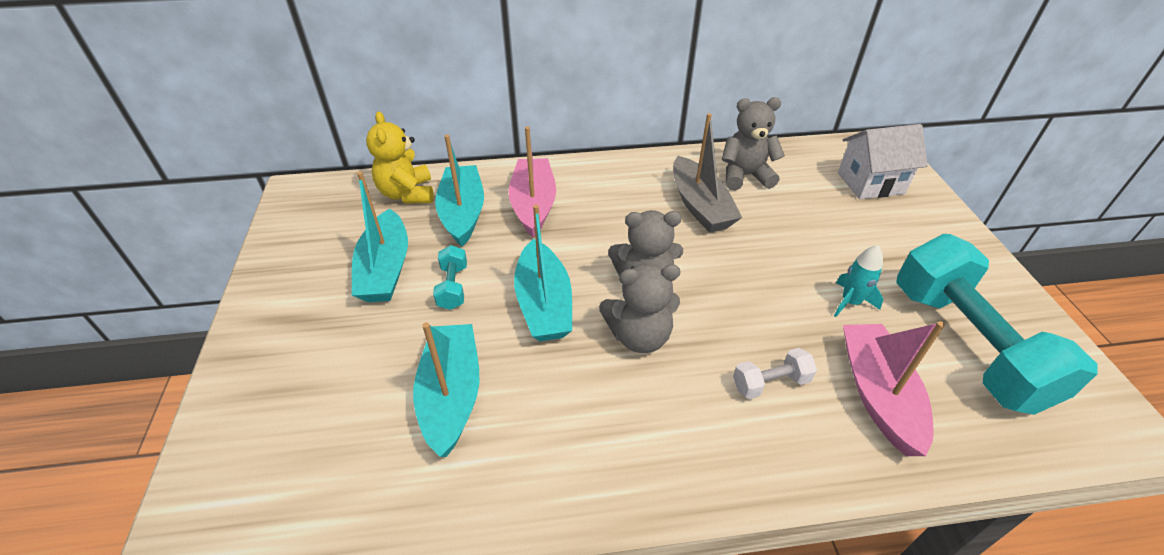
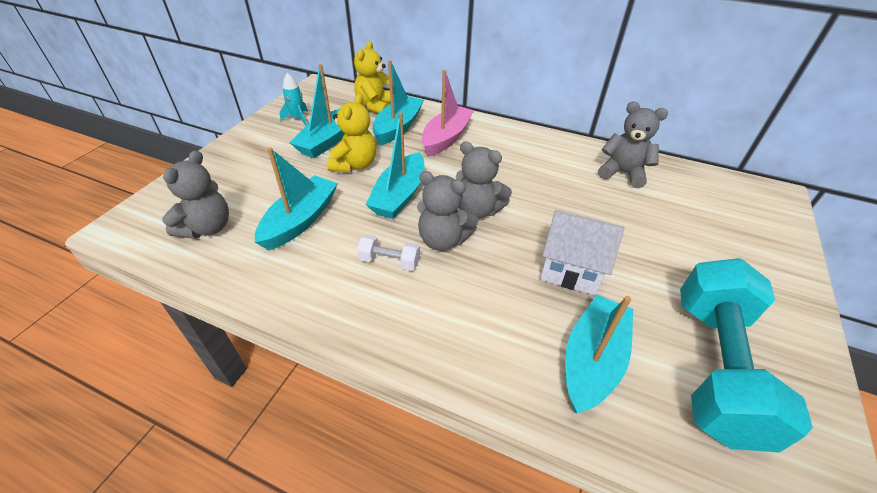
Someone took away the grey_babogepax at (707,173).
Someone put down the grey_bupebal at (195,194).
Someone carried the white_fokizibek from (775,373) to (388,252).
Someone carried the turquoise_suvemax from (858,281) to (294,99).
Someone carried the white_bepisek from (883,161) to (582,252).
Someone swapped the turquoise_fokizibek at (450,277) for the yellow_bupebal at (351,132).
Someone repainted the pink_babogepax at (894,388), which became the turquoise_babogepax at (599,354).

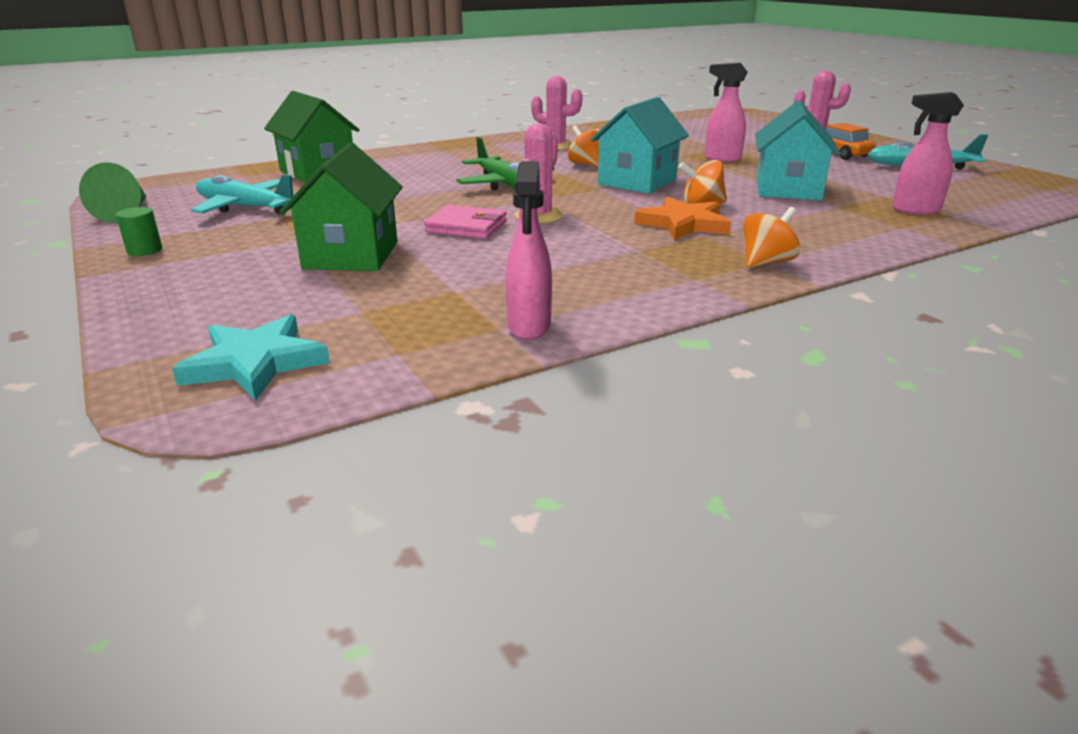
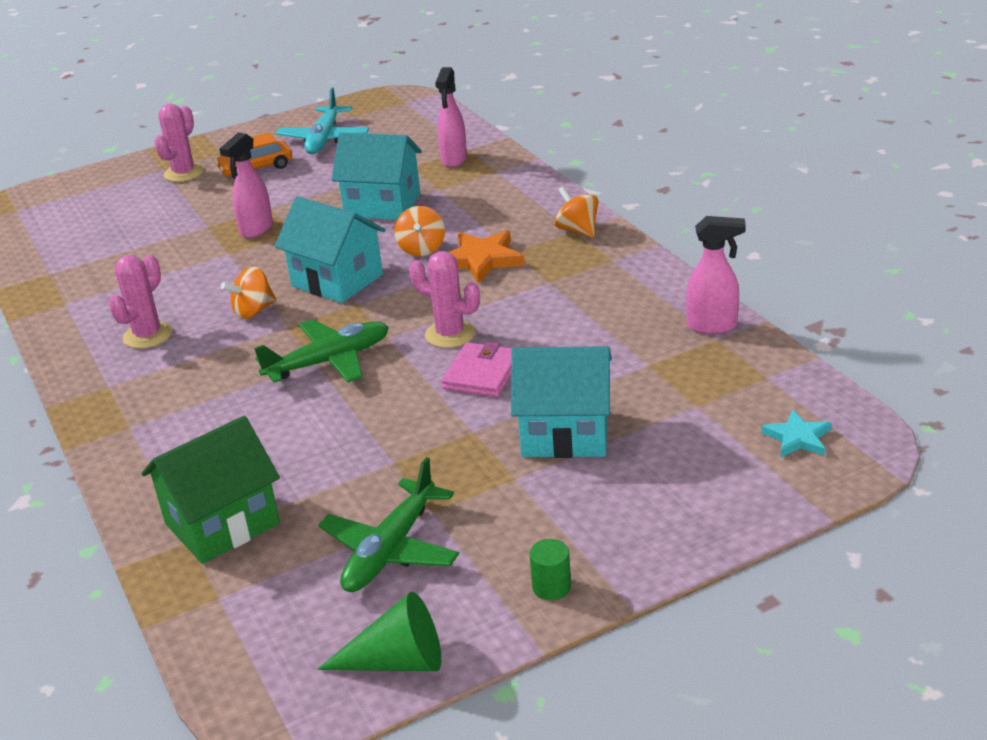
Someone repainted the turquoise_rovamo at (243,194), which became the green_rovamo at (388,524).
Someone repainted the green_bepisek at (341,207), which became the turquoise_bepisek at (561,402).
Someone scaled the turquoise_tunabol at (251,357) by 0.63.

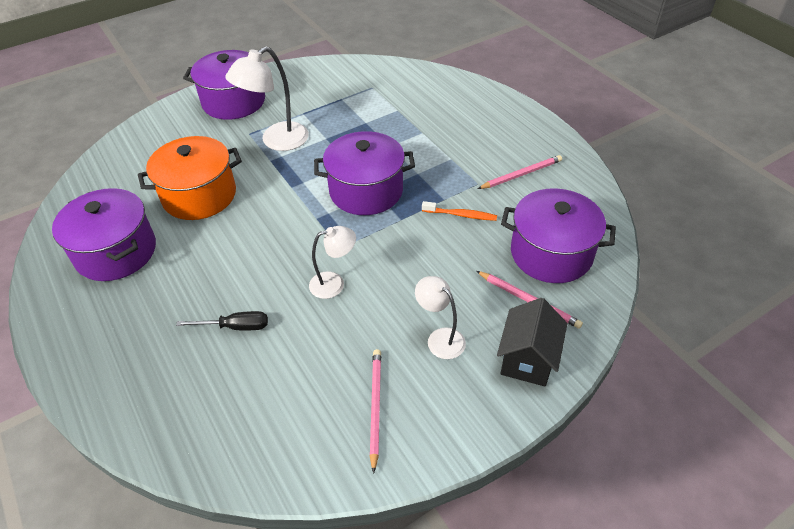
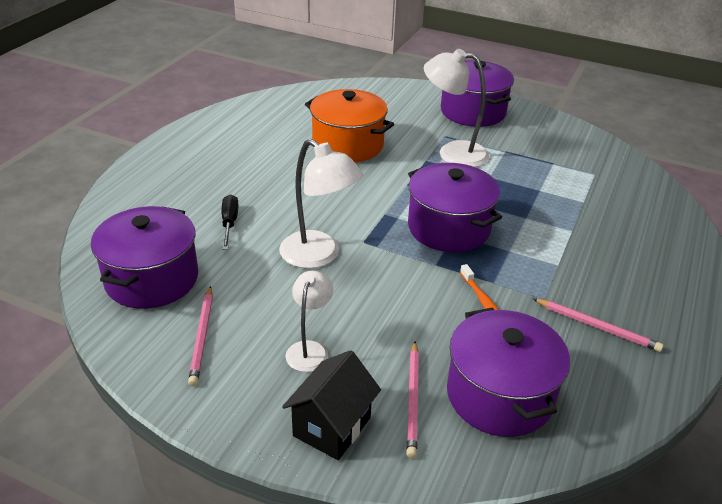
Someone carried the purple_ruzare from (104,234) to (144,257).
Someone rotated the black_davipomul at (222,320) by 150 degrees counterclockwise.
Someone rotated the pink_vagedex at (375,411) by 120 degrees clockwise.
Someone rotated the black_bepisek at (532,342) by 45 degrees counterclockwise.
Someone scaled the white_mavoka at (332,262) by 1.64.

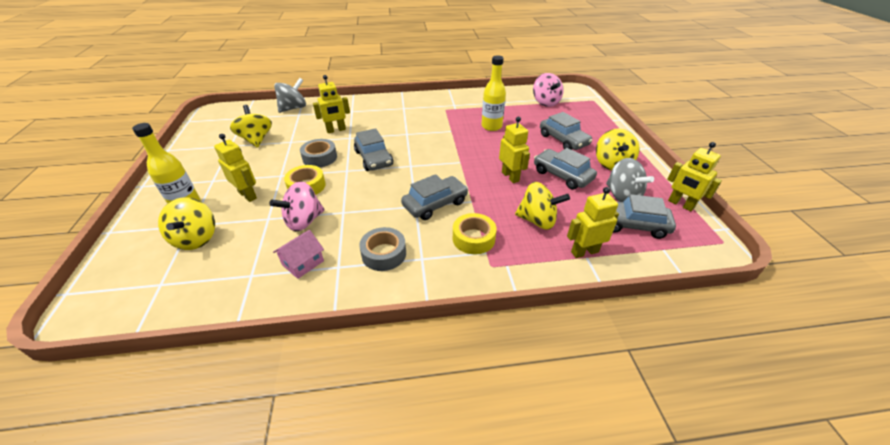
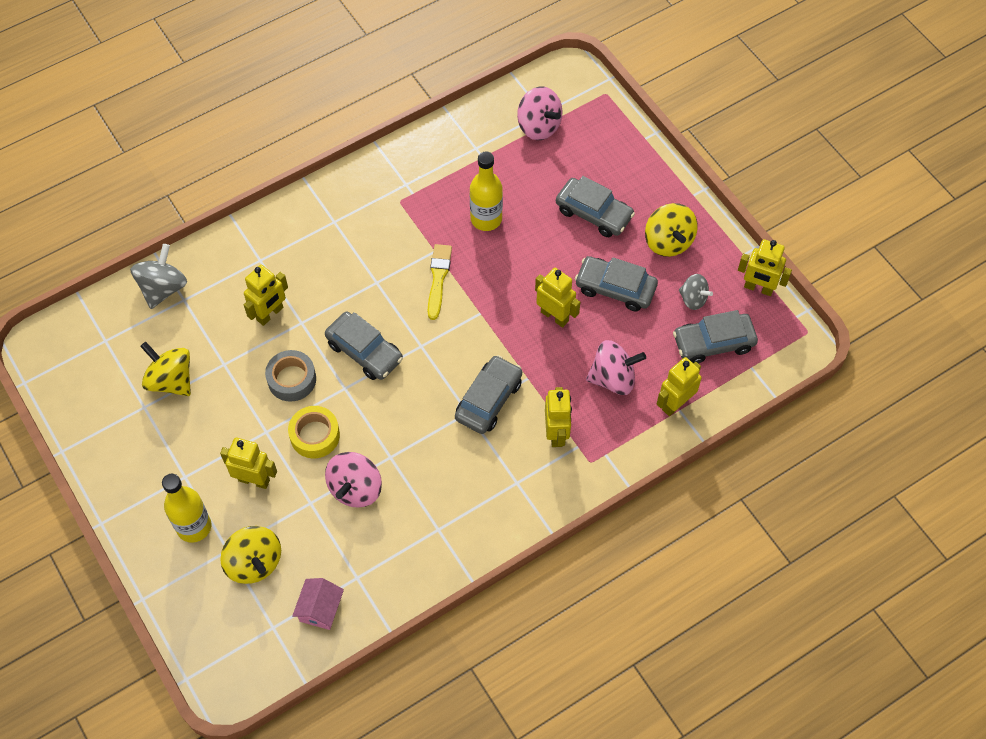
Someone took away the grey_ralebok at (382,249).
Someone put down the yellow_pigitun at (440,282).
Someone carried the pink_bepisek from (298,254) to (318,604).
Someone swapped the yellow_ralebok at (475,233) for the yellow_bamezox at (558,417).
Someone repainted the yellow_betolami at (542,206), which became the pink_betolami at (616,367).
Someone scaled the grey_betolami at (630,180) by 0.64.

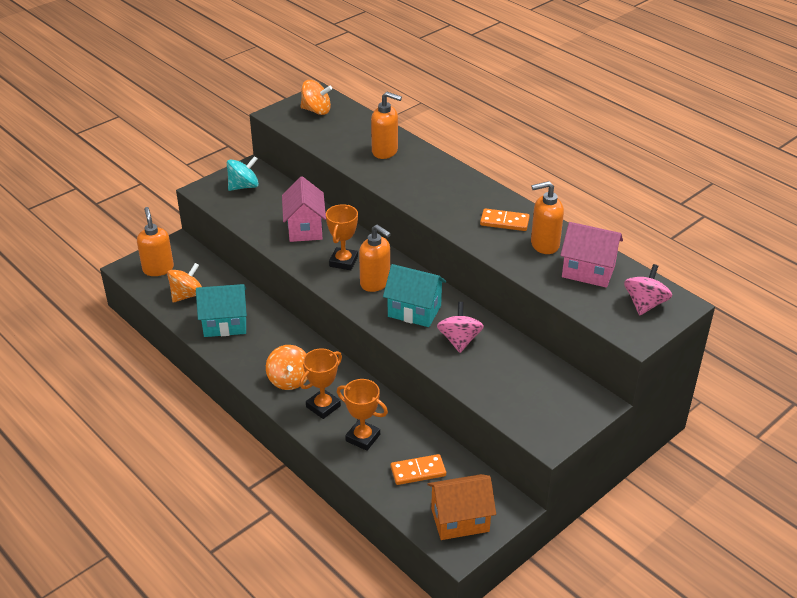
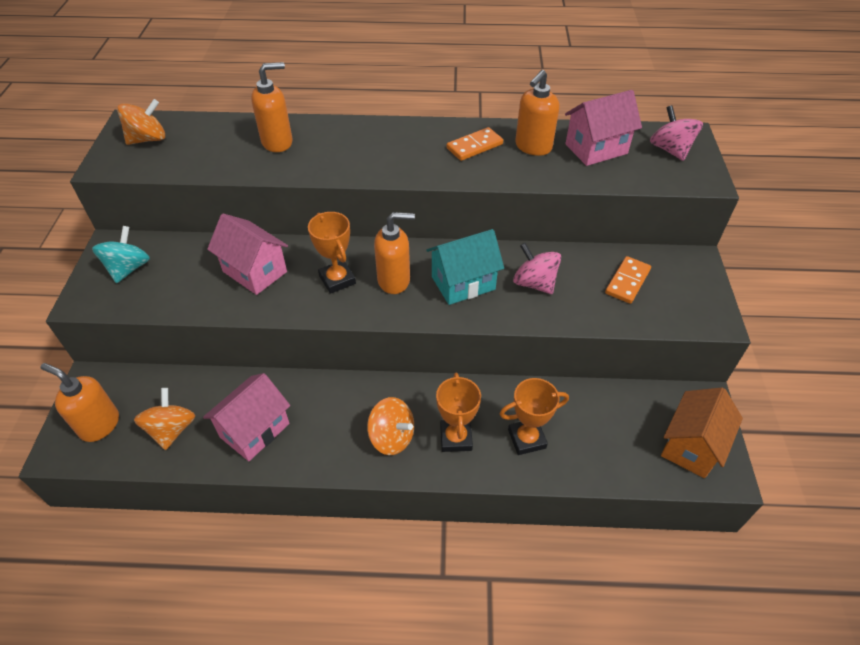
Someone carried the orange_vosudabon from (418,469) to (628,280).
Someone repainted the turquoise_bepisek at (221,310), which became the pink_bepisek at (246,417).

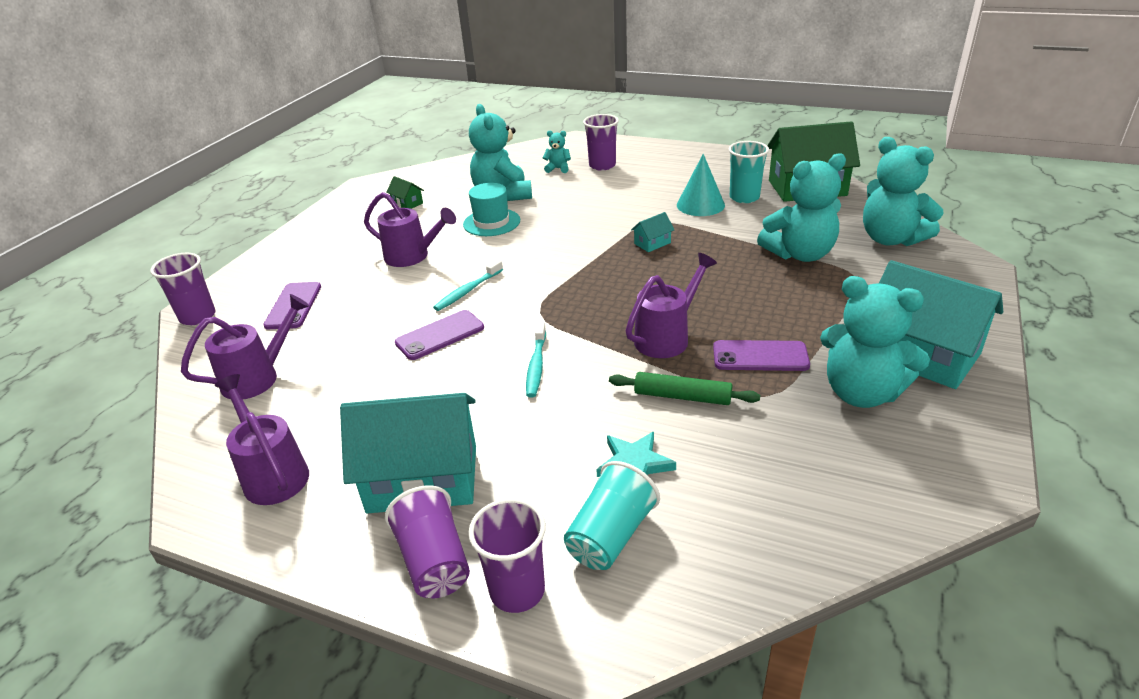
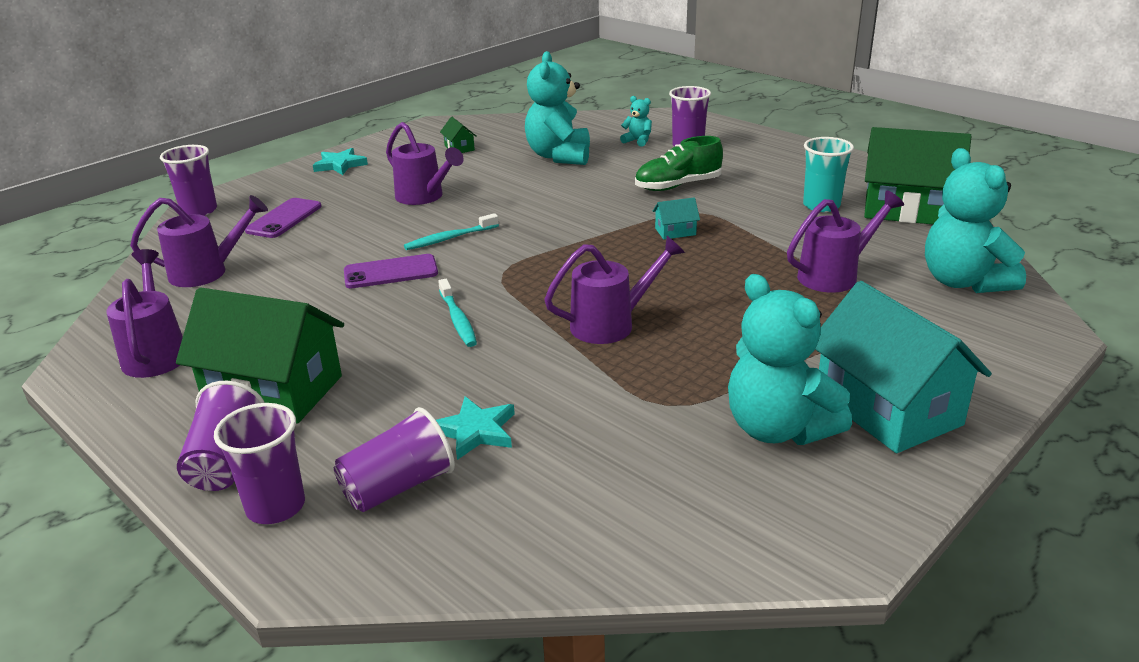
Someone took away the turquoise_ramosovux at (491,209).
Someone took away the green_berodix at (684,388).
Someone took away the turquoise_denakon at (701,185).
Someone took away the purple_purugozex at (761,355).
Someone put down the turquoise_tunabol at (340,161).
Someone put down the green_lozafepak at (679,163).
Someone swapped the turquoise_bupebal at (801,207) for the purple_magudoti at (845,241).
Someone repainted the turquoise_bepisek at (408,453), which became the green_bepisek at (260,355).
Someone repainted the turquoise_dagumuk at (612,515), which became the purple_dagumuk at (394,459).
Someone rotated the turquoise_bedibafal at (536,359) by 45 degrees counterclockwise.

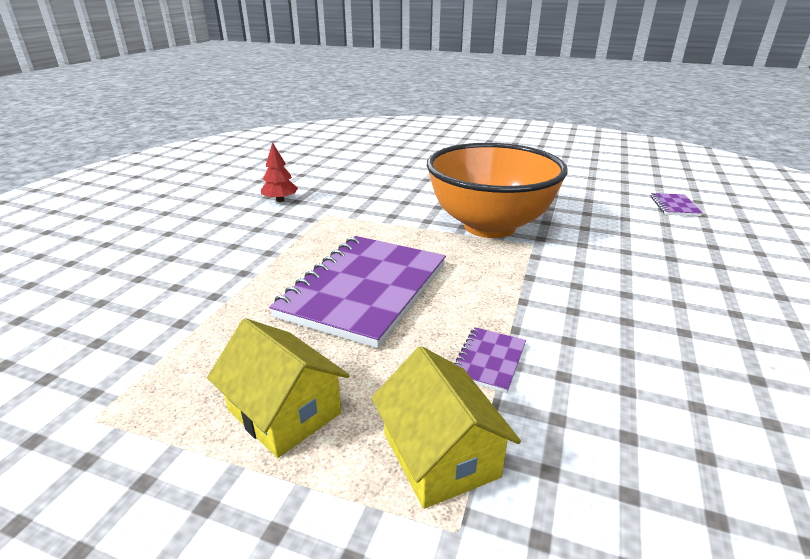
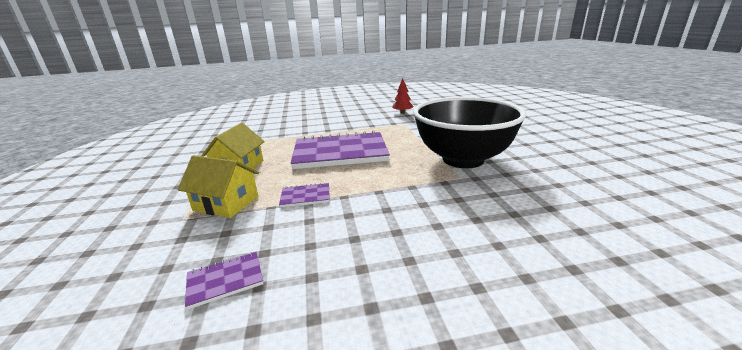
Someone carried the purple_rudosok from (677,204) to (224,281).
Someone repainted the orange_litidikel at (497,190), which became the black_litidikel at (469,132).
Someone rotated the yellow_bepisek at (446,427) by 75 degrees clockwise.

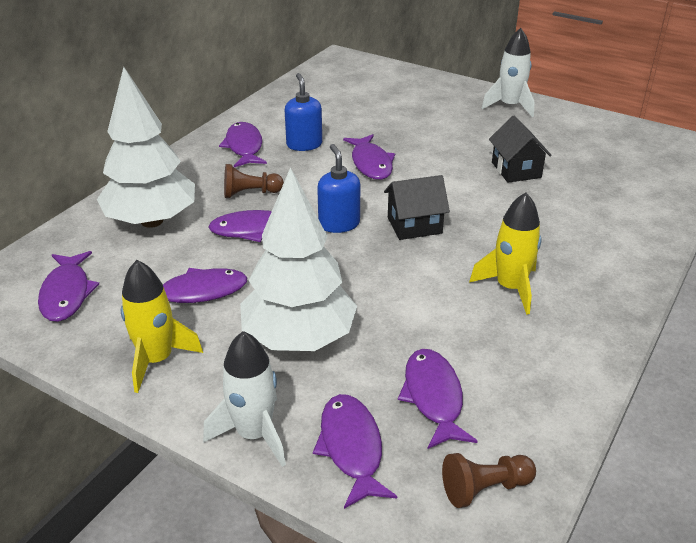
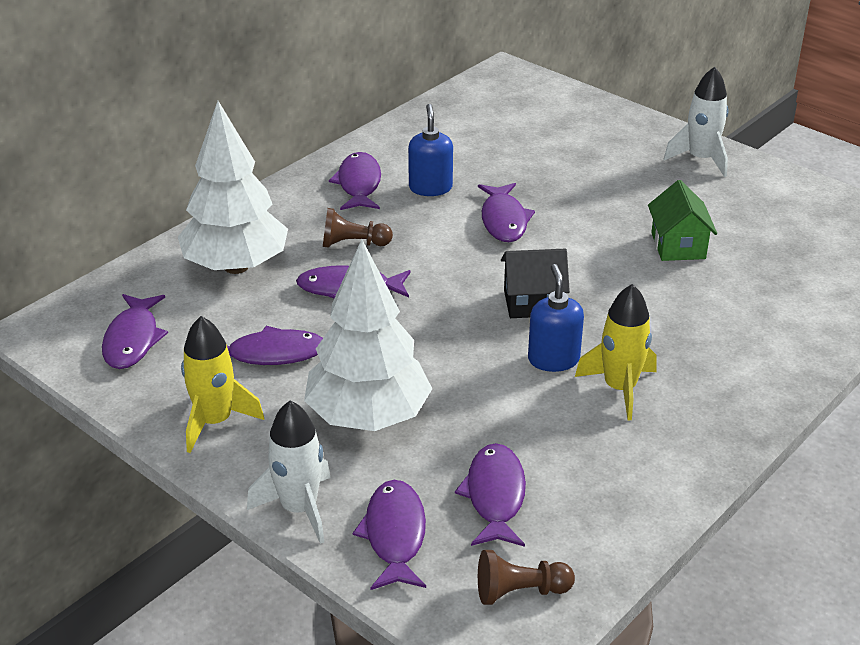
Someone carried the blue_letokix from (338,188) to (556,318).
Someone repainted the black_bepisek at (520,149), which became the green_bepisek at (682,220).

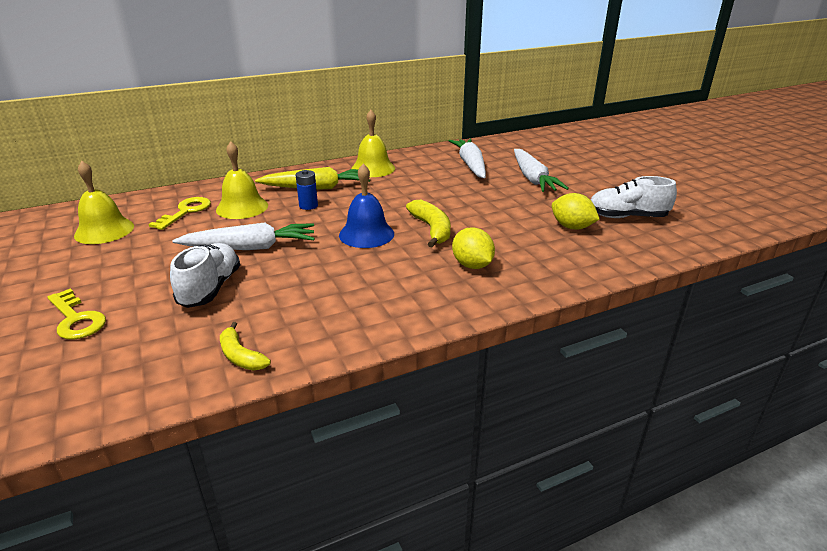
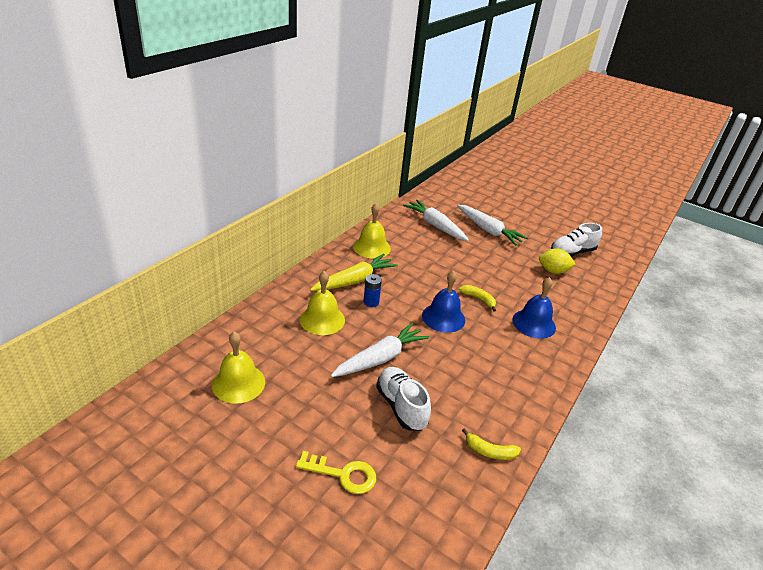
Someone took away the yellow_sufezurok at (179,213).
Someone swapped the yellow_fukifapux at (473,248) for the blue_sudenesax at (534,308).
Someone scaled the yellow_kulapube at (428,223) by 0.66.

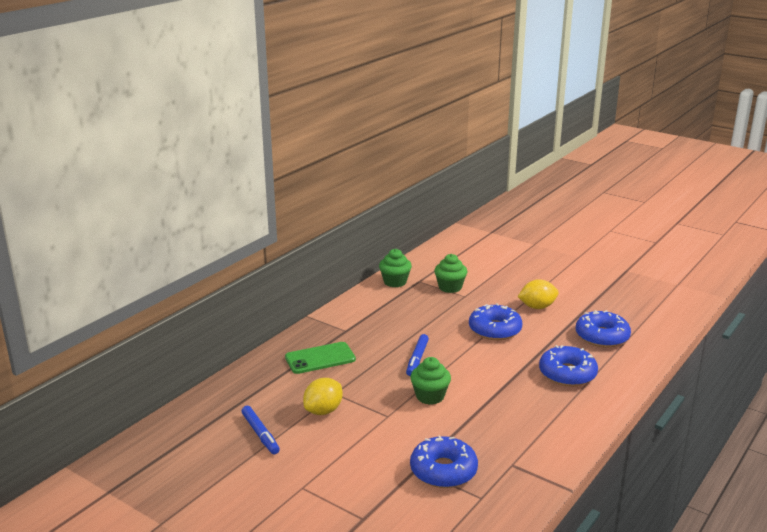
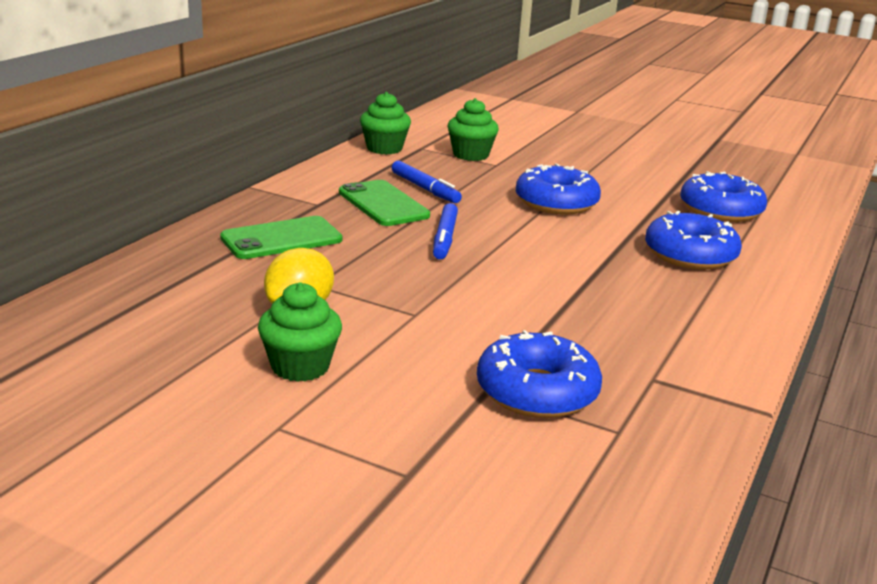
Someone took away the yellow_fukifapux at (538,294).
Someone put down the green_purugozex at (384,203).
Someone carried the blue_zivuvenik from (260,430) to (427,182).
Someone carried the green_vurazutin from (430,381) to (300,332).

